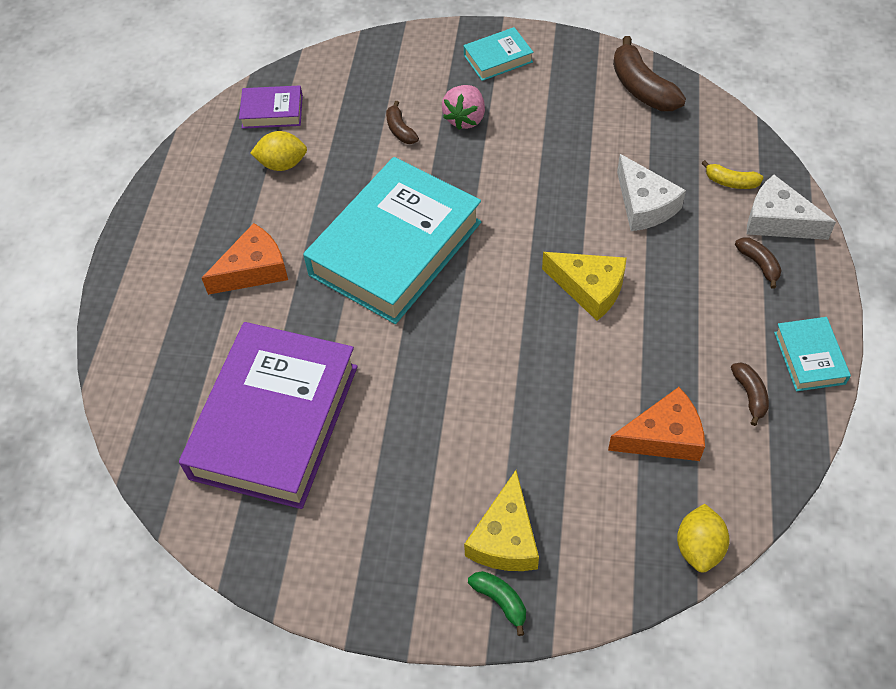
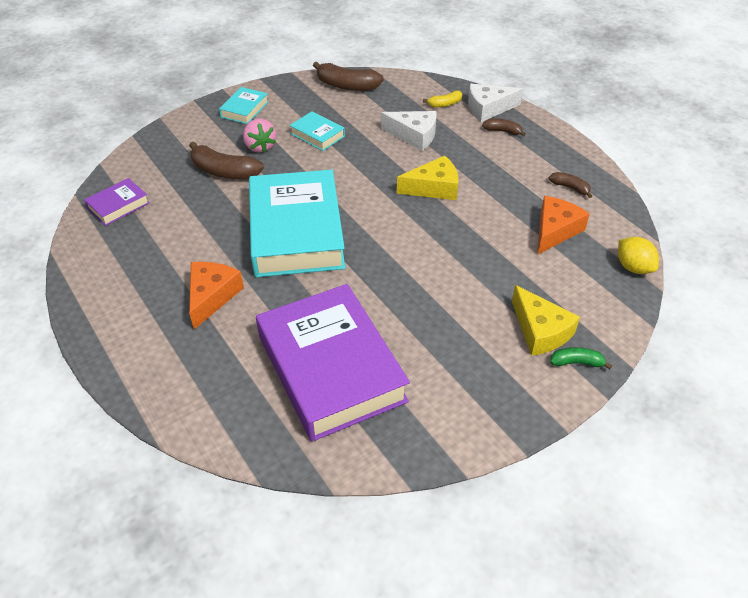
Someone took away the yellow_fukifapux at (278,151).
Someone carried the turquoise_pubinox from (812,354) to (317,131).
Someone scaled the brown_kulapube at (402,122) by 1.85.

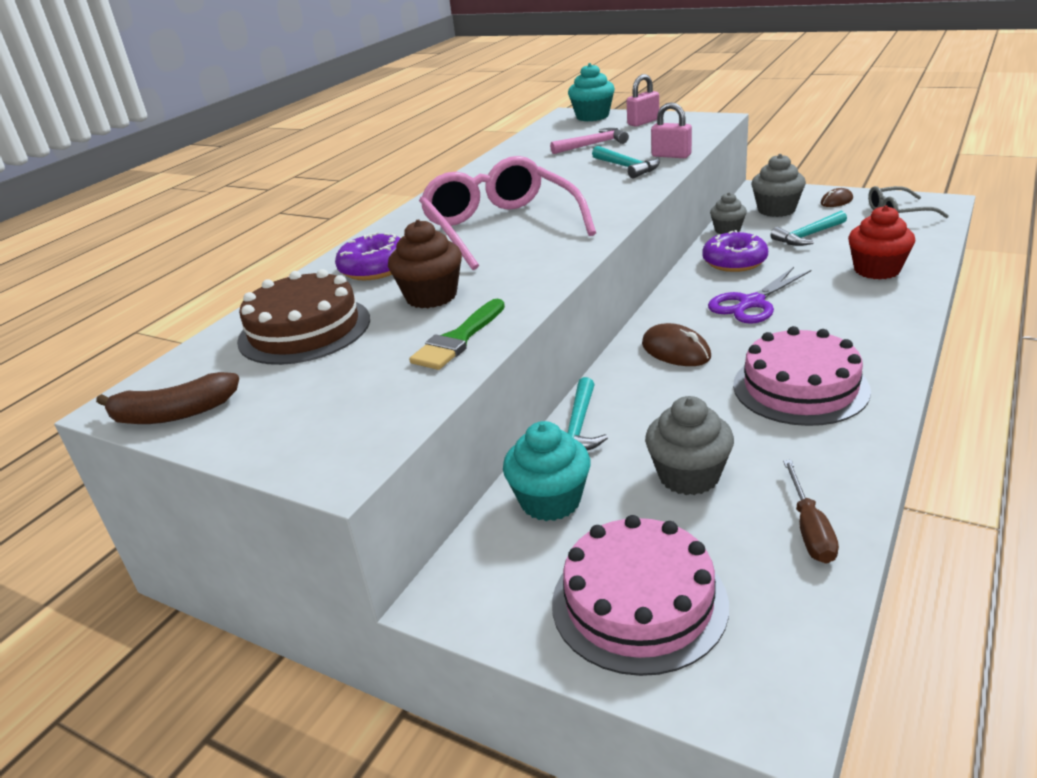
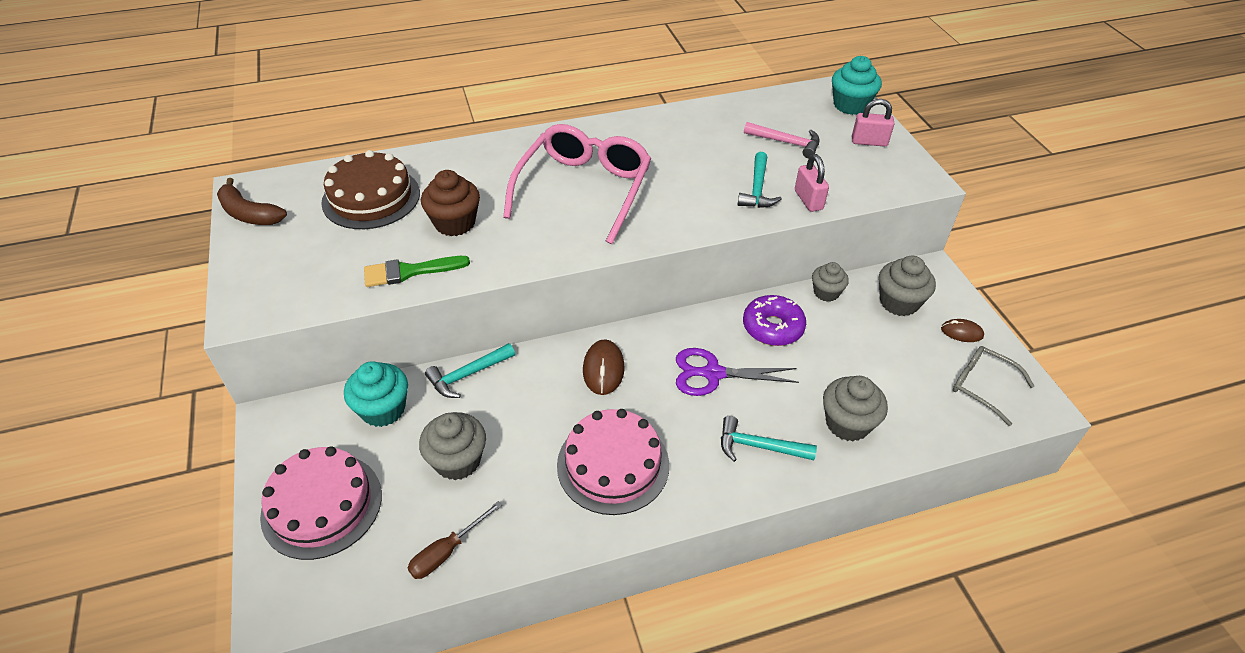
Someone took away the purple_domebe at (368,256).
Someone carried the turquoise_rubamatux from (809,228) to (769,439).
Someone repainted the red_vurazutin at (881,242), which became the grey_vurazutin at (855,408).

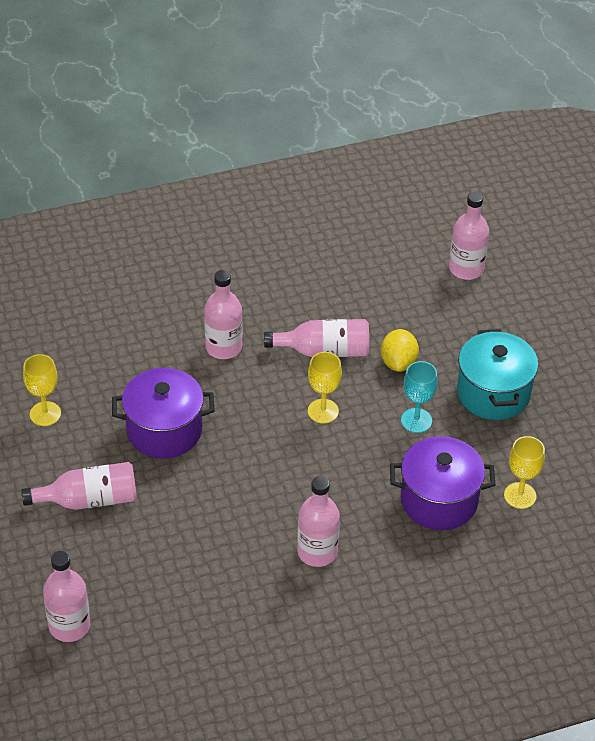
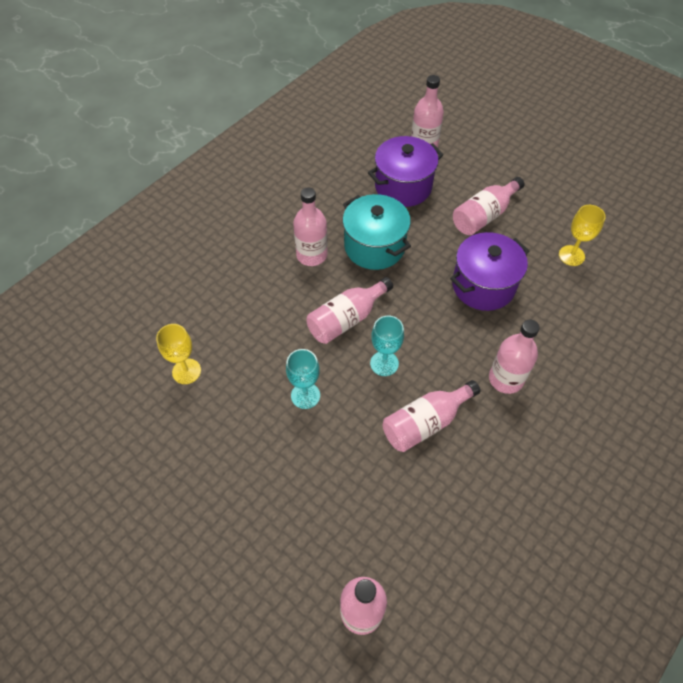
Someone took away the yellow_fukifapux at (400,350).
Someone put down the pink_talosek at (349,310).
Someone carried the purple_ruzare from (443,483) to (406,171).
Someone carried the turquoise_ruzare from (497,374) to (376,232).
Someone repainted the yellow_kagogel at (325,387), which became the turquoise_kagogel at (387,346).

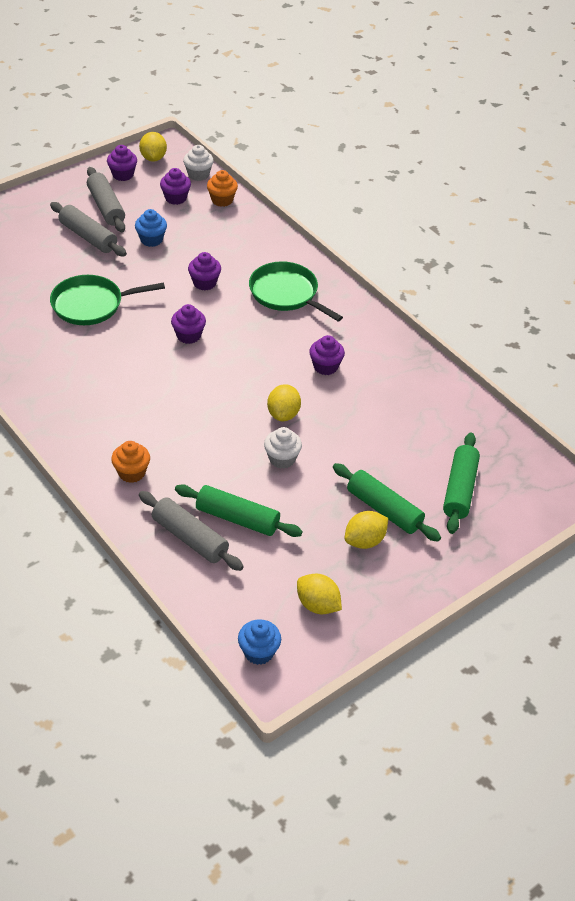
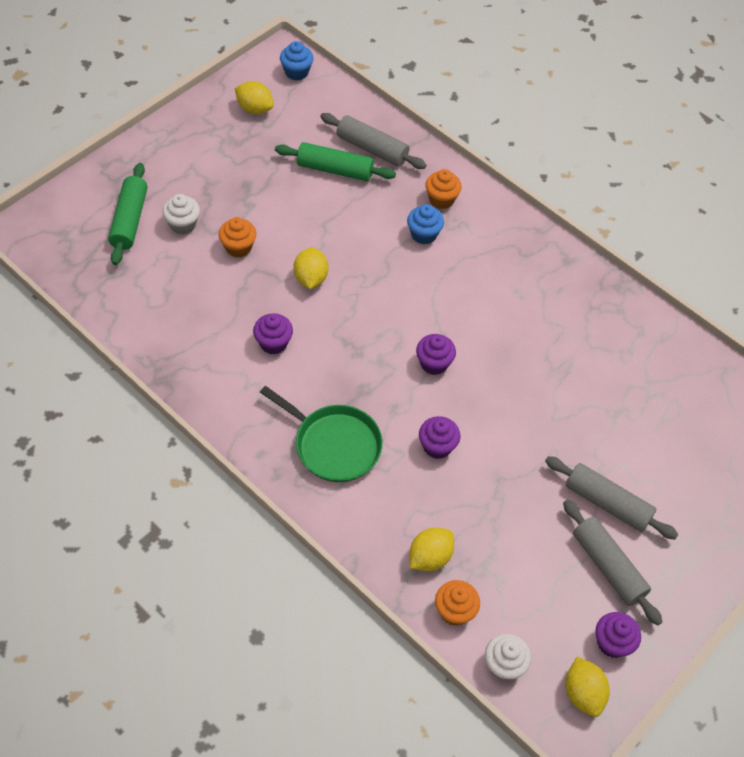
Someone took away the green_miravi at (107,300).
Someone took away the purple_vurazutin at (175,186).
Someone took away the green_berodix at (387,502).
Someone put down the orange_vurazutin at (238,237).
Someone carried the blue_vurazutin from (151,228) to (425,224).
Someone carried the white_vurazutin from (283,448) to (181,214).
Someone carried the yellow_fukifapux from (366,530) to (432,549).

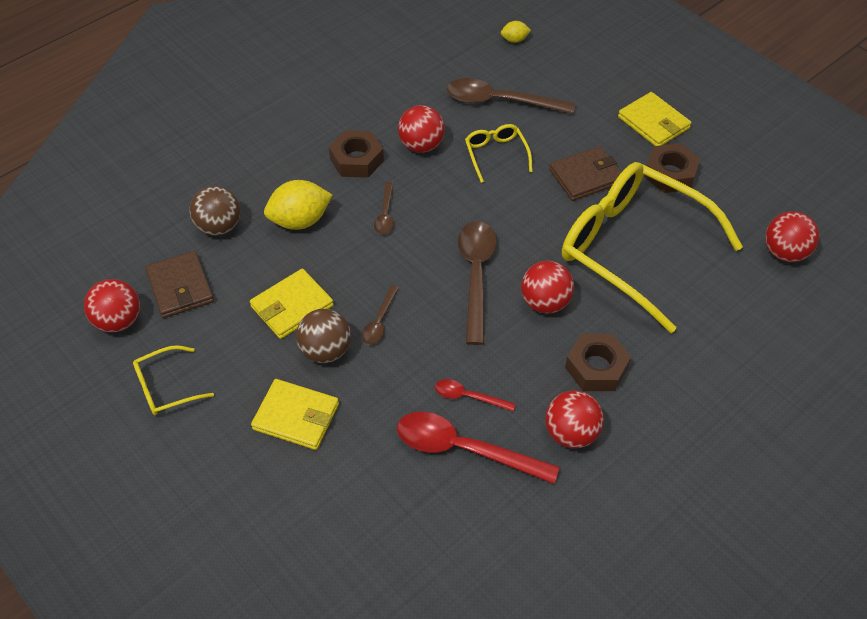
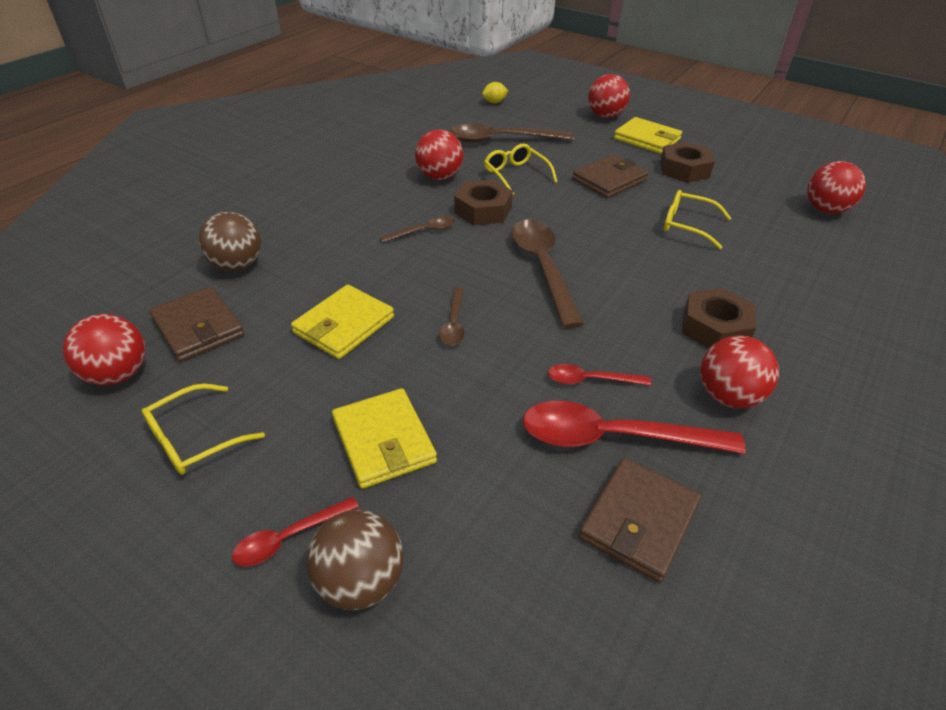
Someone took away the yellow_fukifapux at (298,205).
Someone put down the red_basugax at (295,532).
Someone put down the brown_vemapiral at (640,520).
Someone carried the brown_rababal from (323,336) to (354,560).
Someone carried the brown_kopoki from (356,154) to (483,202).
Someone carried the red_rababal from (547,287) to (609,96).
Someone rotated the yellow_vemapiral at (295,414) by 60 degrees clockwise.
Someone rotated the brown_basugax at (384,208) by 105 degrees counterclockwise.
Someone scaled the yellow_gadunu at (652,247) by 0.43.

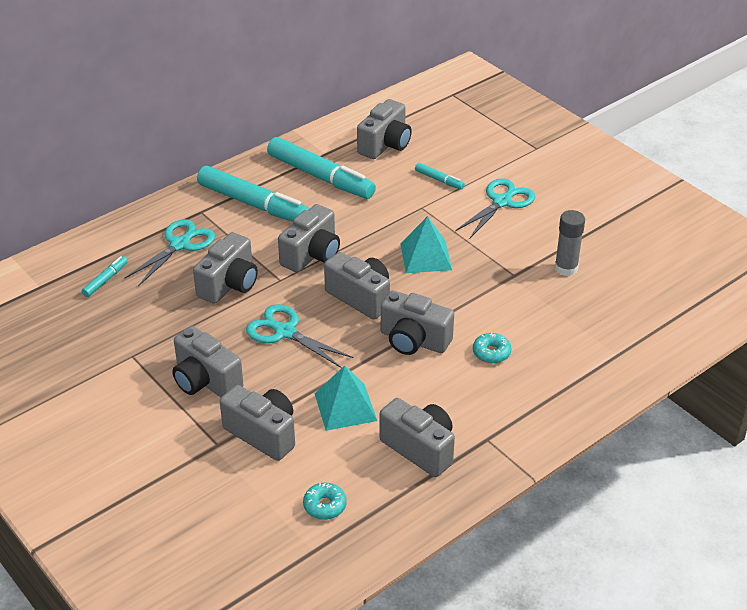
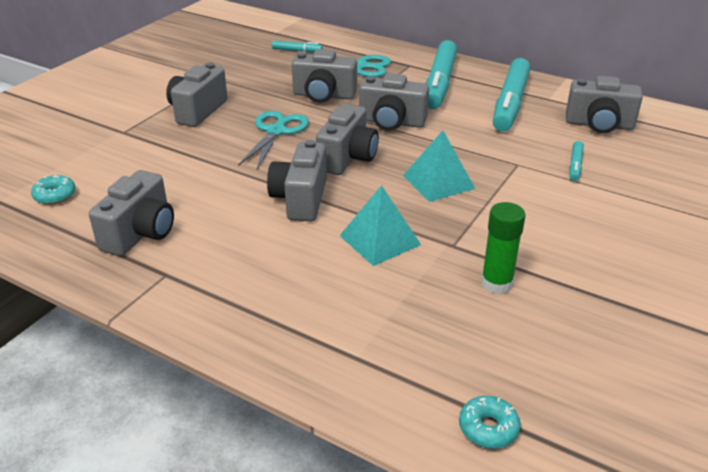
Someone took away the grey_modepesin at (257,423).
Someone took away the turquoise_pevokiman at (495,208).
Someone carried the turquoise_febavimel from (345,398) to (380,225).
Someone carried the turquoise_domebe from (492,347) to (490,422).
Someone repainted the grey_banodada at (570,243), which became the green_banodada at (503,248).

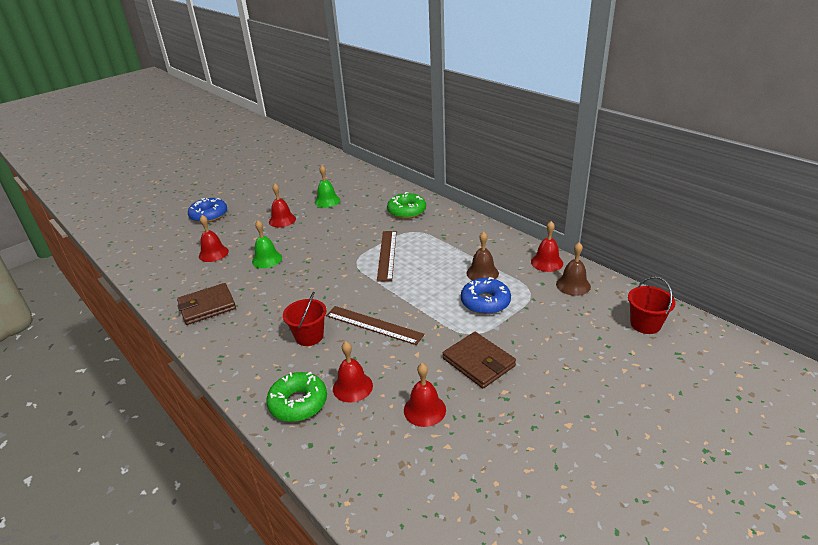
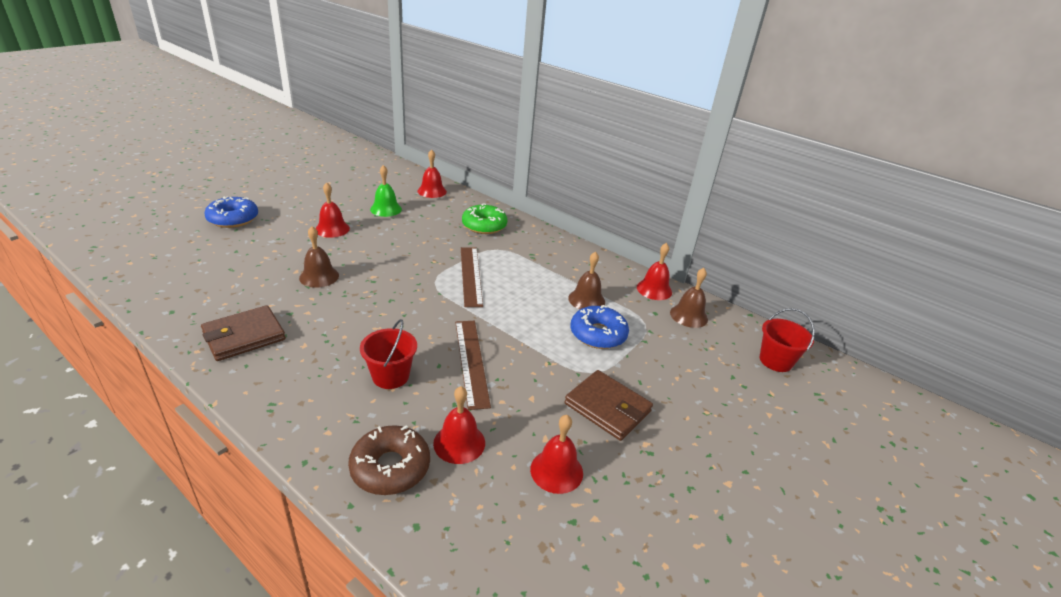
Someone carried the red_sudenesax from (214,238) to (432,173).
Someone repainted the green_sudenesax at (267,244), which became the brown_sudenesax at (319,257).
Someone repainted the green_domebe at (296,397), which became the brown_domebe at (389,460).
Someone rotated the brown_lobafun at (375,325) by 60 degrees clockwise.

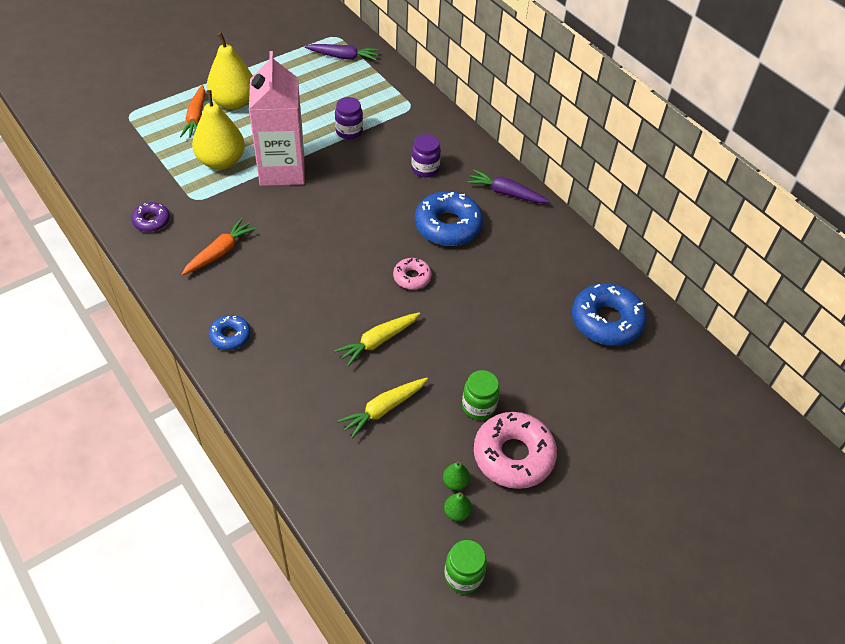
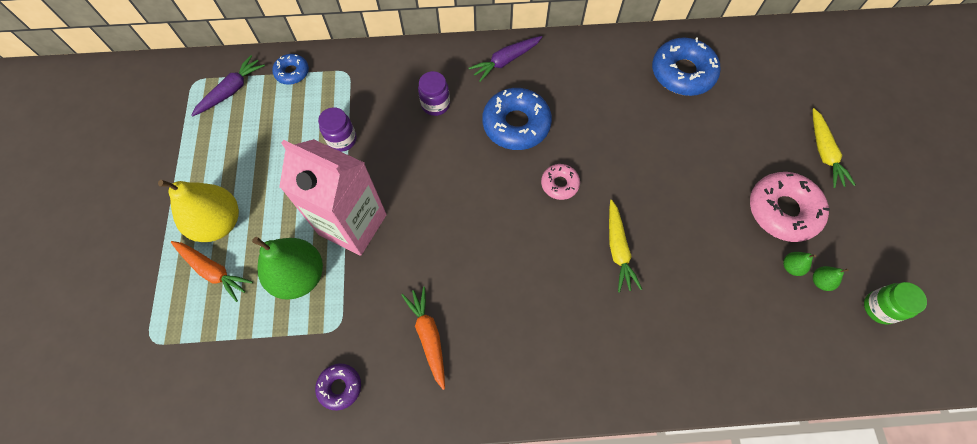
Someone took away the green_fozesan at (481,395).
Someone carried the blue_domebe from (230,332) to (290,69).
Someone carried the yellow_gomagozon from (383,408) to (834,148).
Someone repainted the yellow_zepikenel at (218,130), which became the green_zepikenel at (287,268).

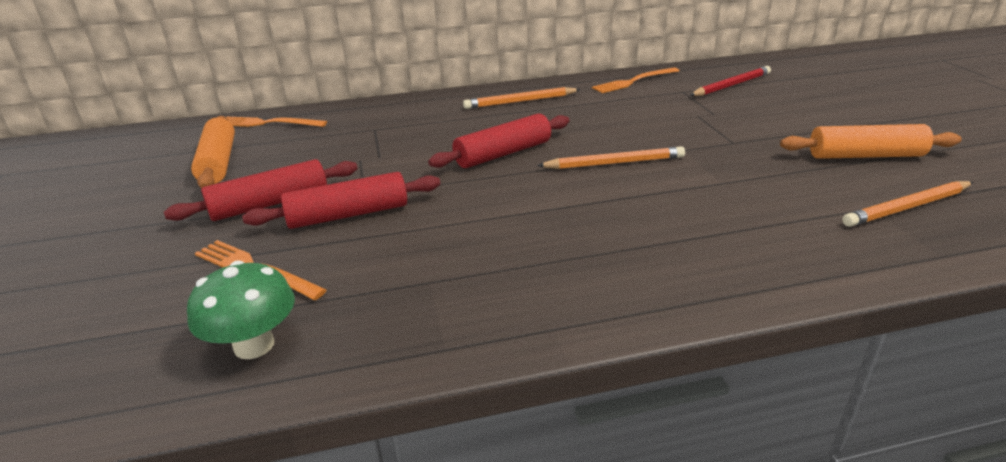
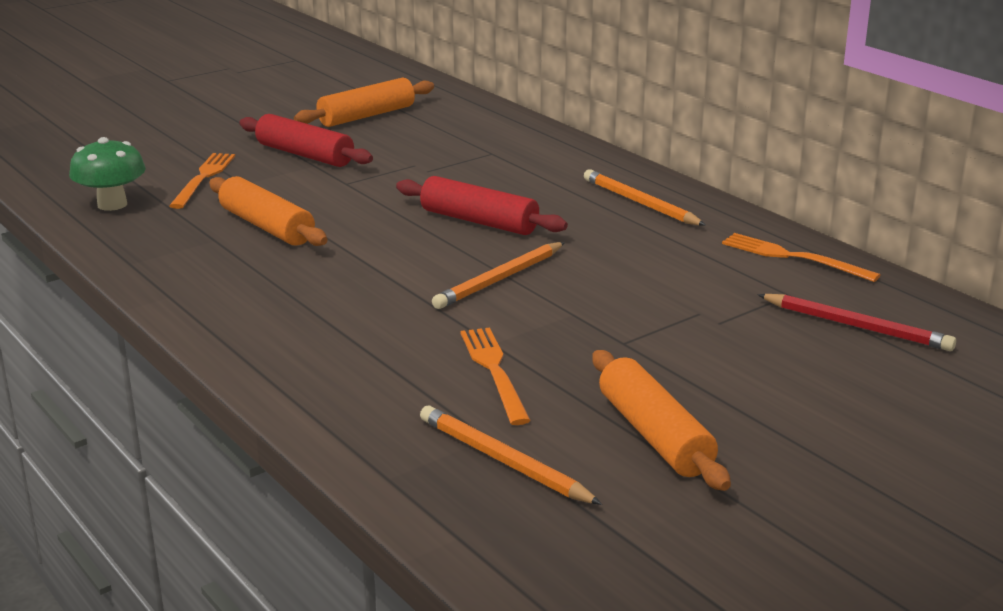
Someone took away the red_berodix at (341,200).
Someone put down the orange_berodix at (268,211).
Someone carried the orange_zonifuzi from (276,122) to (495,376).
Someone rotated the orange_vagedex at (611,157) by 75 degrees clockwise.

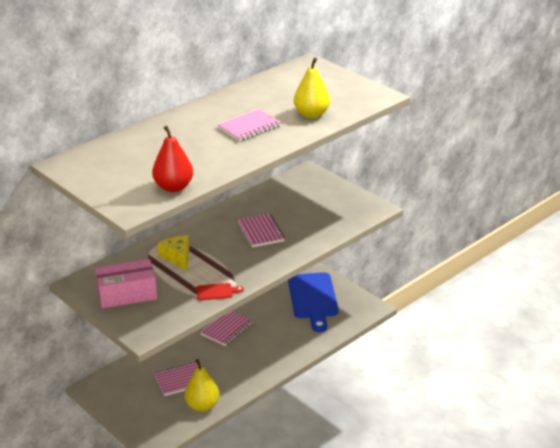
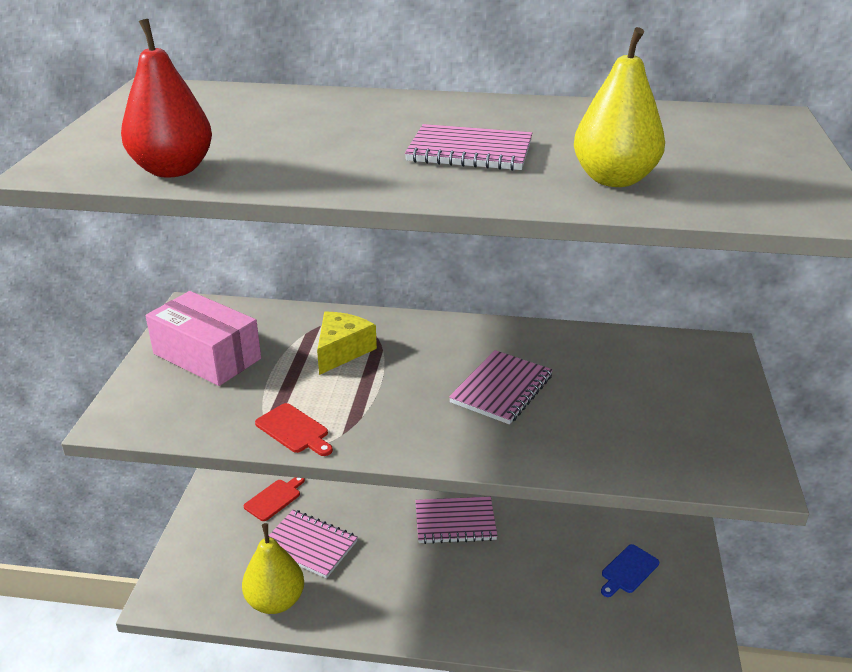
Someone put down the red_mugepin at (274,499).
Someone scaled the blue_mugepin at (313,302) by 0.43.

